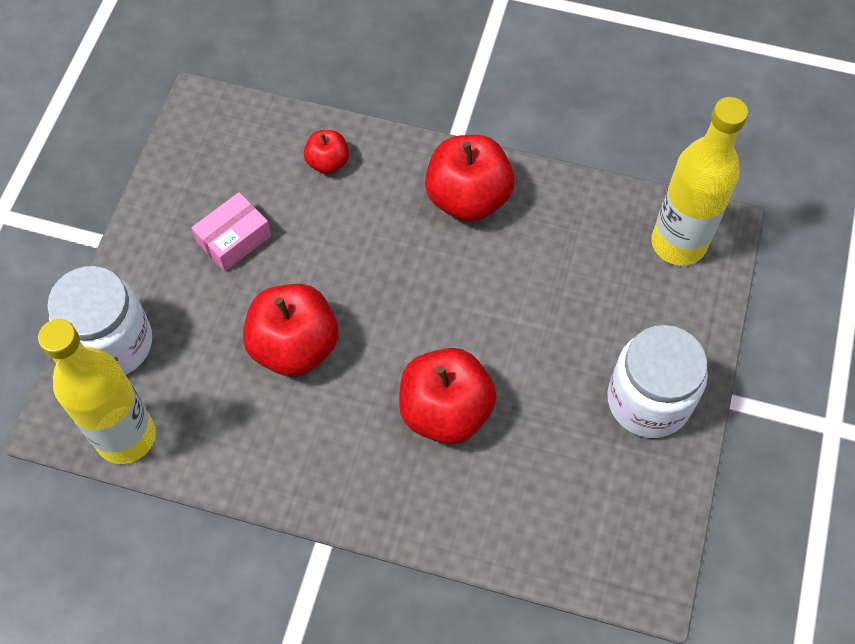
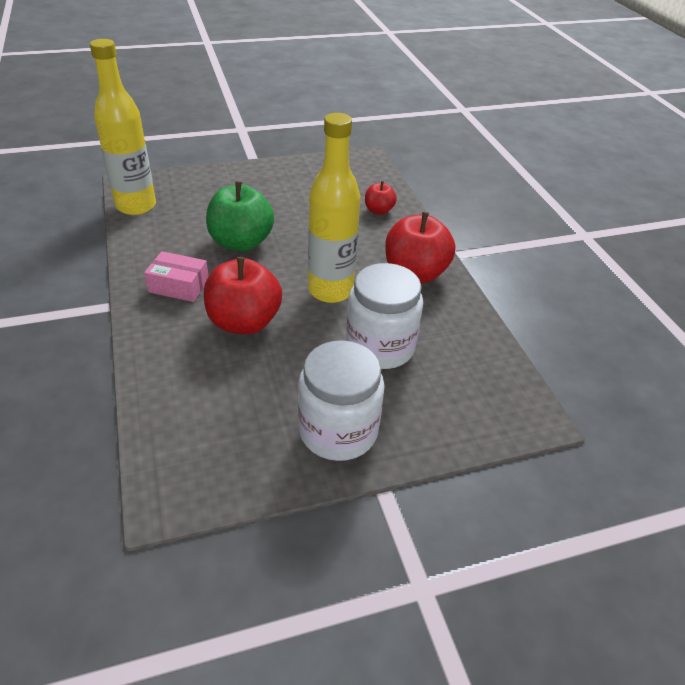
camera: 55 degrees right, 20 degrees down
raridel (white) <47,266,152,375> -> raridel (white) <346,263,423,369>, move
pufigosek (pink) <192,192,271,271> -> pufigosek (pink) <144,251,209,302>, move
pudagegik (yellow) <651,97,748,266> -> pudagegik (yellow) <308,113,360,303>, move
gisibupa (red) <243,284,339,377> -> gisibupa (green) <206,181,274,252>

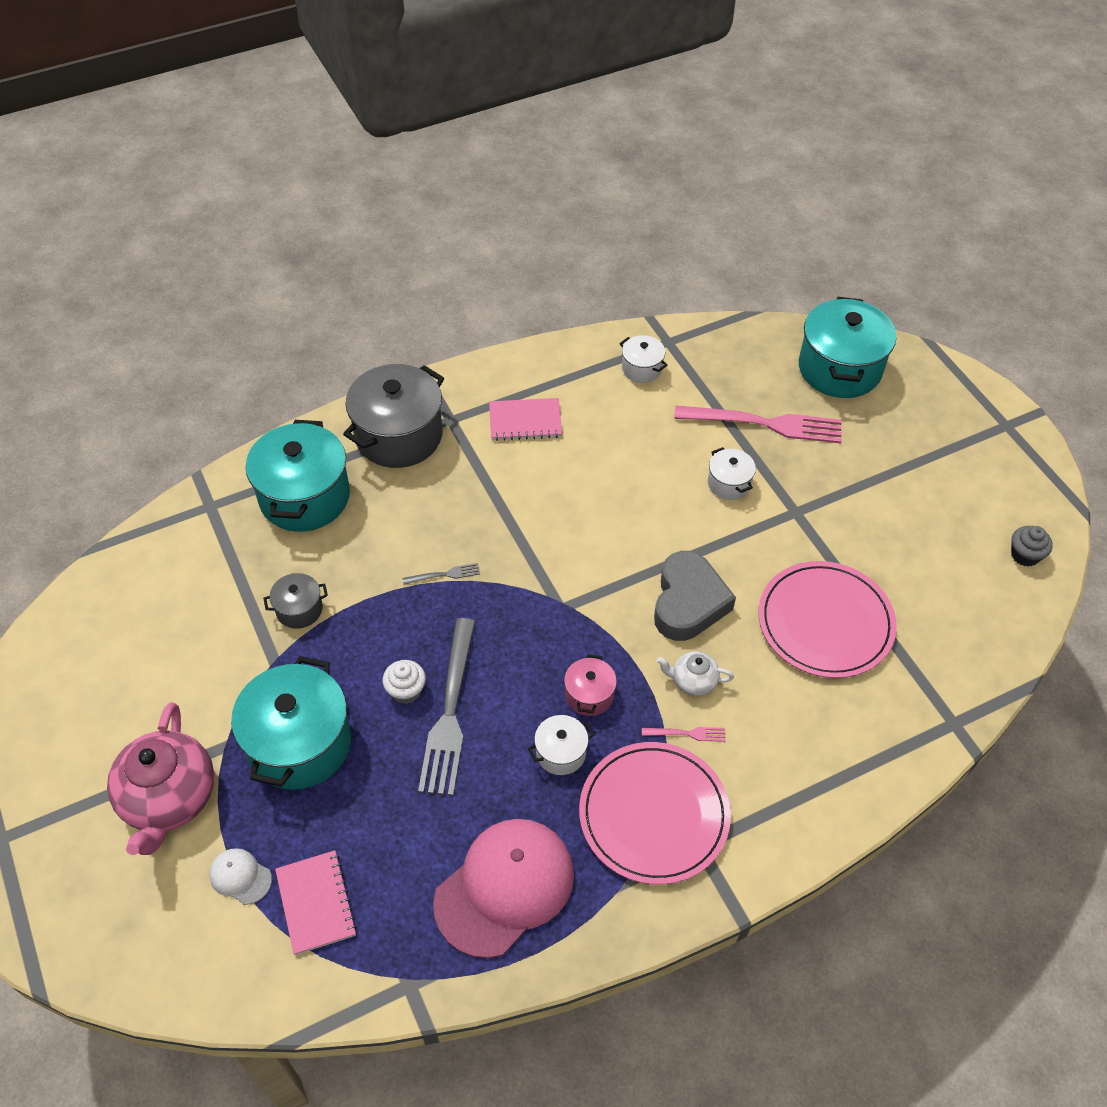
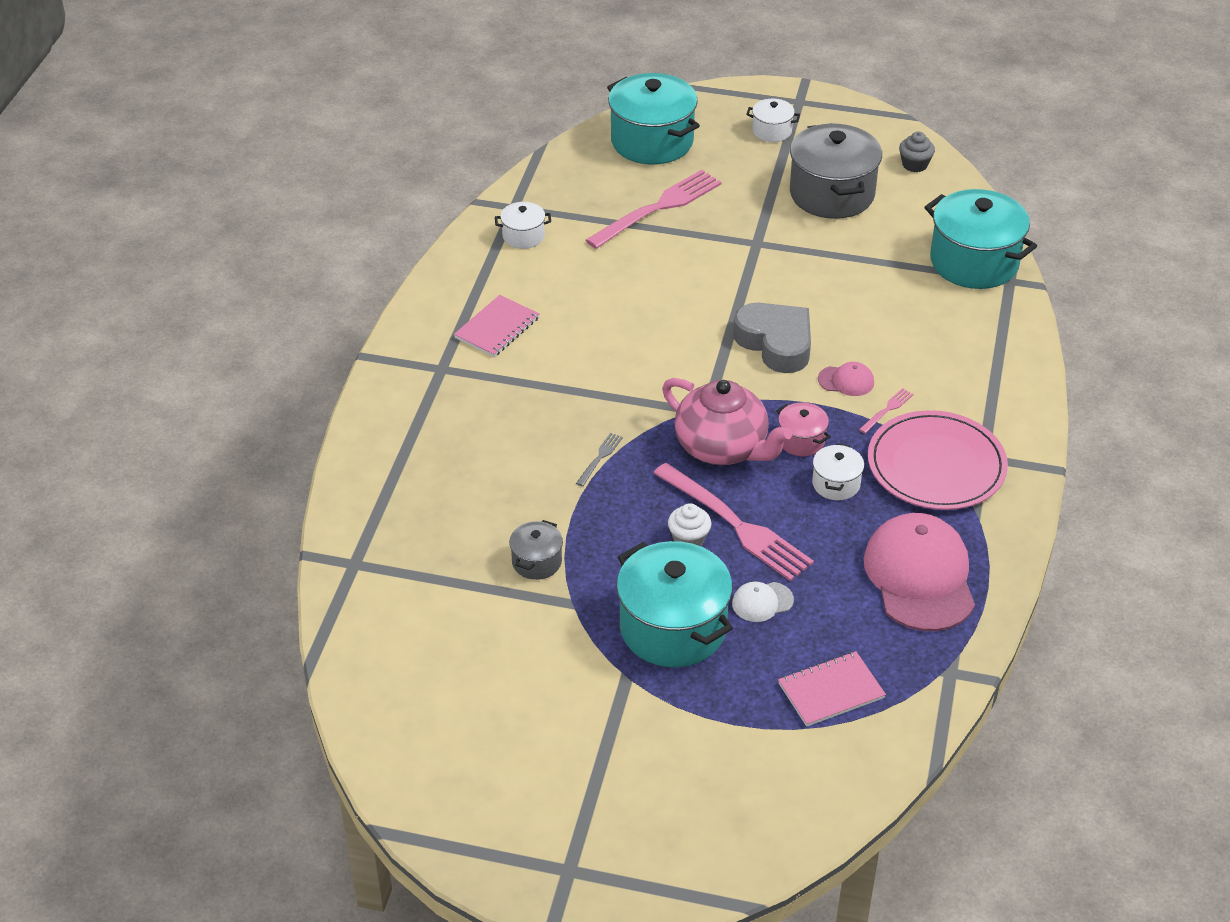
camera: 50 degrees left, 10 degrees down
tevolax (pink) <758,561,897,678> -> none
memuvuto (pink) <107,702,214,855> -> memuvuto (pink) <662,378,792,465>, move
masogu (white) <209,848,272,905> -> masogu (white) <732,582,794,622>, move
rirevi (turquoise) <246,420,350,532> -> rirevi (turquoise) <924,189,1037,289>, move
rirevi (grey) <343,364,444,468> -> rirevi (grey) <790,123,882,219>, move
rirevi (white) <708,447,756,500> -> rirevi (white) <746,99,800,142>, move
memuvuto (white) <657,651,734,696> -> masogu (pink) <818,362,874,396>
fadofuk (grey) <418,618,476,796> -> fadofuk (pink) <653,463,814,581>
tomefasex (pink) <275,850,357,955> -> tomefasex (pink) <778,651,886,727>, 45 degrees counterclockwise

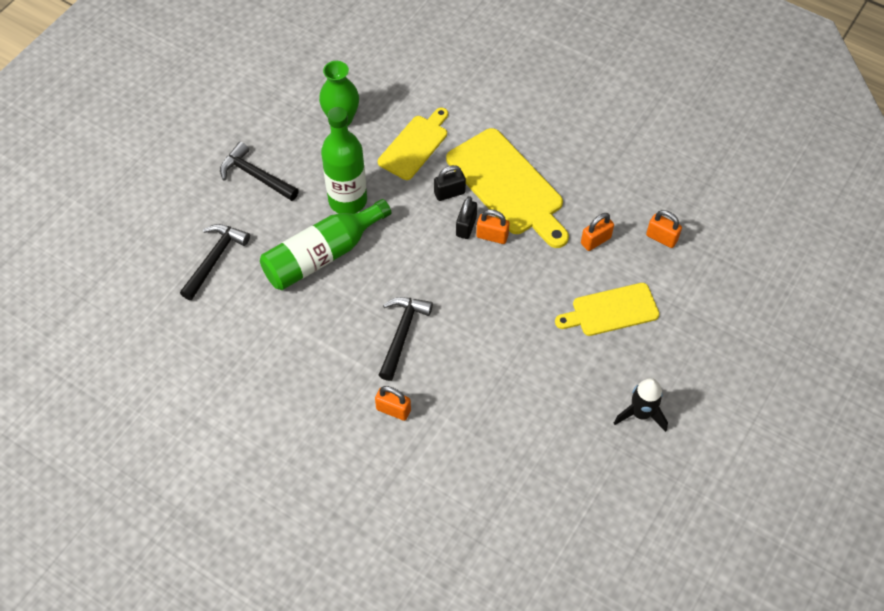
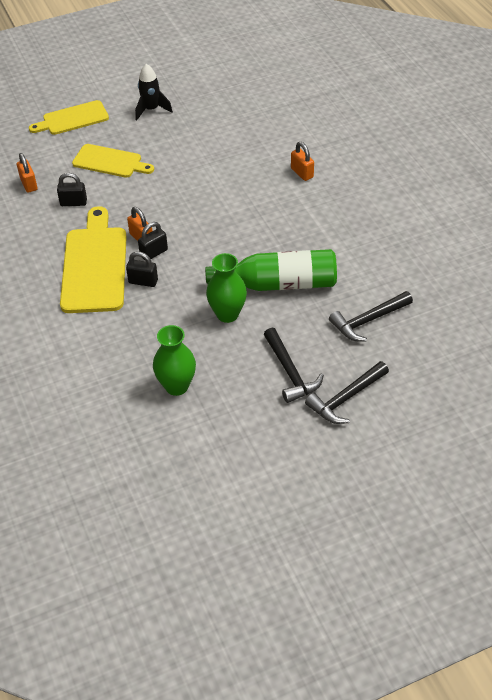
camera: 145 degrees left, 10 degrees down
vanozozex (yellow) <378,108,448,180> -> vanozozex (yellow) <29,100,109,135>, move
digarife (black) <379,297,433,381> -> digarife (black) <305,361,389,424>, move
pudagegik (green) <321,107,367,214> -> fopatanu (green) <206,253,247,323>
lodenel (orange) <581,213,614,251> -> lodenel (black) <57,173,87,206>

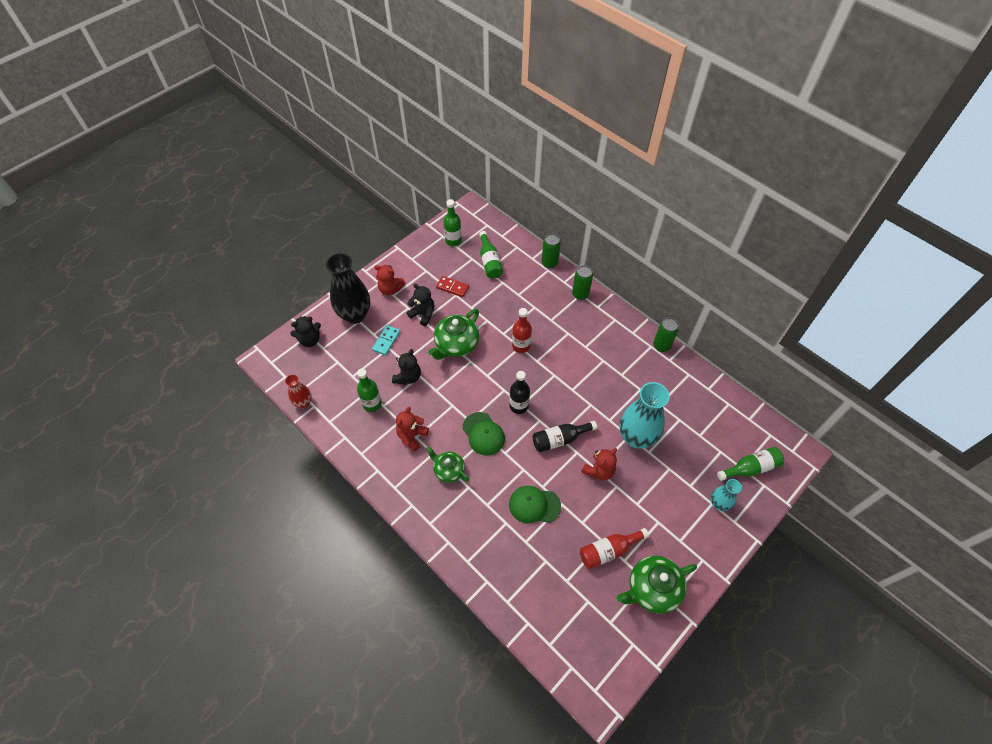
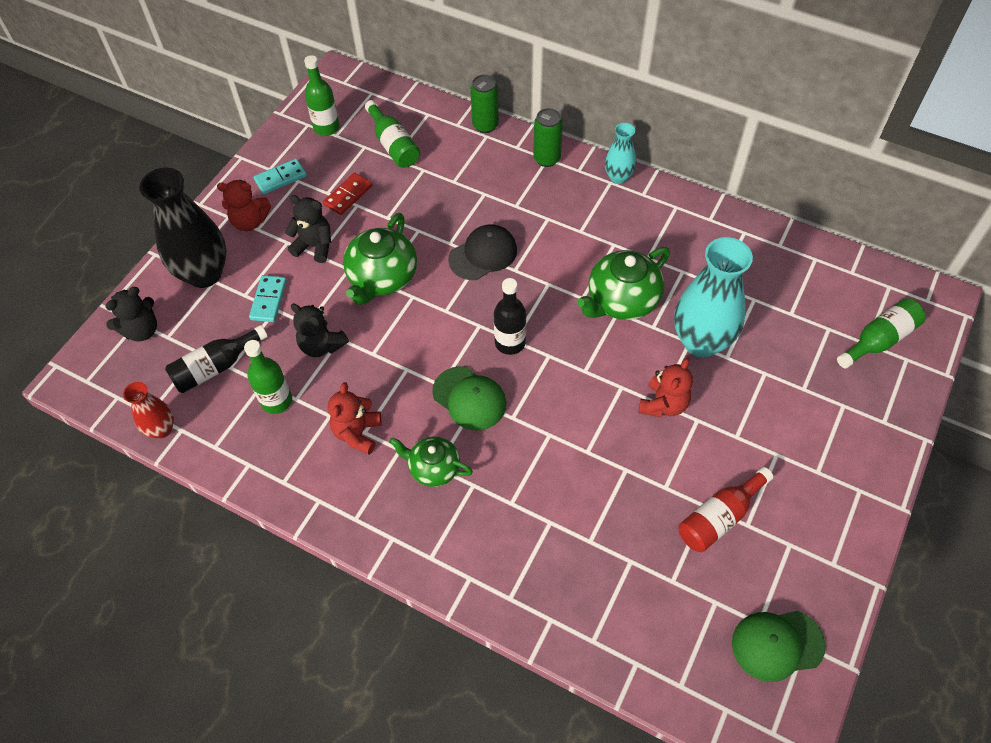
camera: 15 degrees left, 0 degrees up
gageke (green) <653,318,679,352> -> none
none -> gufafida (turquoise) <254,159,307,194>
masogu (green) <509,486,561,523> -> masogu (green) <732,611,825,682>, move
pudagegik (black) <532,421,597,452> -> pudagegik (black) <165,325,268,393>, move
memuvuto (green) <617,556,697,614> -> memuvuto (green) <577,247,670,320>, move
fopatanu (turquoise) <711,479,742,511> -> fopatanu (turquoise) <605,123,636,184>, move
pudagegik (red) <512,308,532,353> -> masogu (black) <448,224,517,280>
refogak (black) <392,349,421,385> -> refogak (black) <291,303,349,357>, 120 degrees clockwise
gufafida (red) <436,276,469,297> -> gufafida (red) <323,173,372,215>, 60 degrees counterclockwise

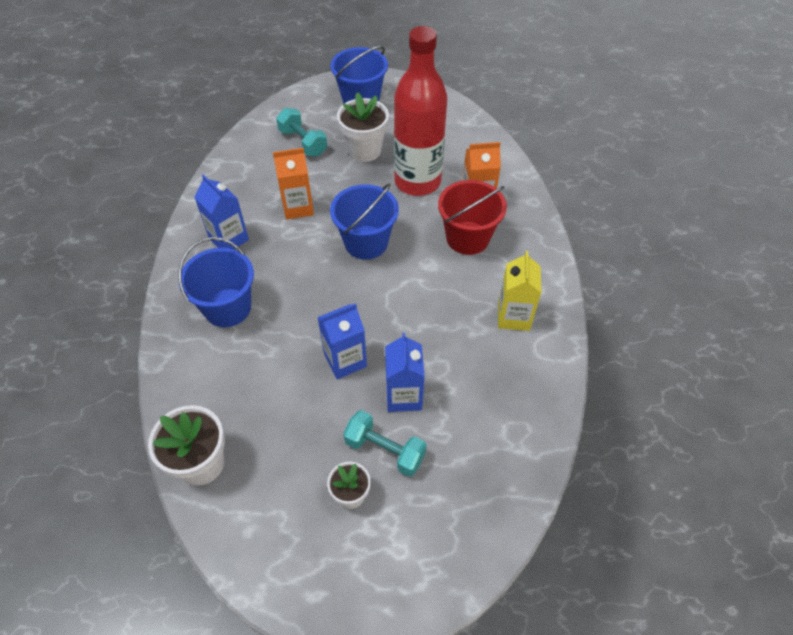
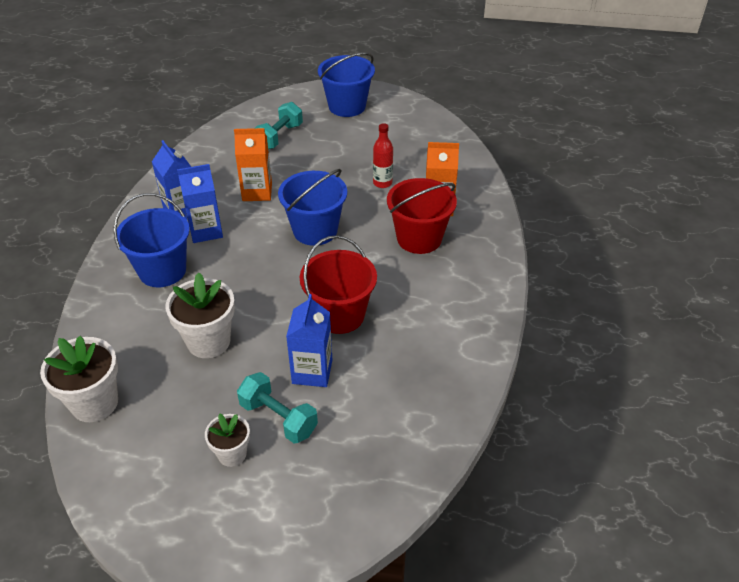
camera: 10 degrees right, 10 degrees down
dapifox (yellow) <498,251,542,331> -> none
none -> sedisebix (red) <300,235,377,334>
dapifox (blue) <318,303,367,379> -> dapifox (blue) <177,164,223,243>, move
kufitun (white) <337,92,389,162> -> kufitun (white) <166,273,235,358>, move
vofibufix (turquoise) <276,108,327,156> -> vofibufix (turquoise) <255,102,303,149>, 60 degrees clockwise
pudagegik (red) <394,26,447,196> -> pudagegik (red) <373,123,393,188>, x0.41

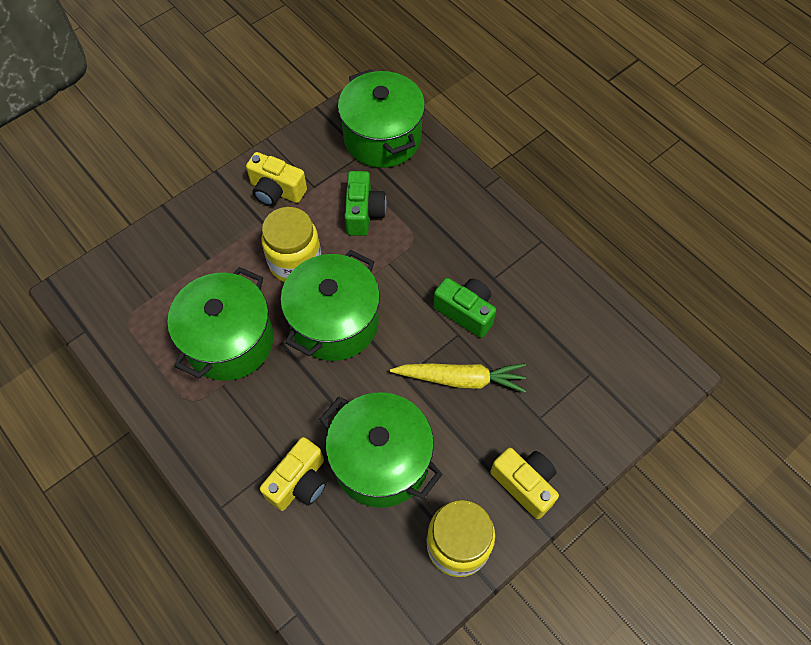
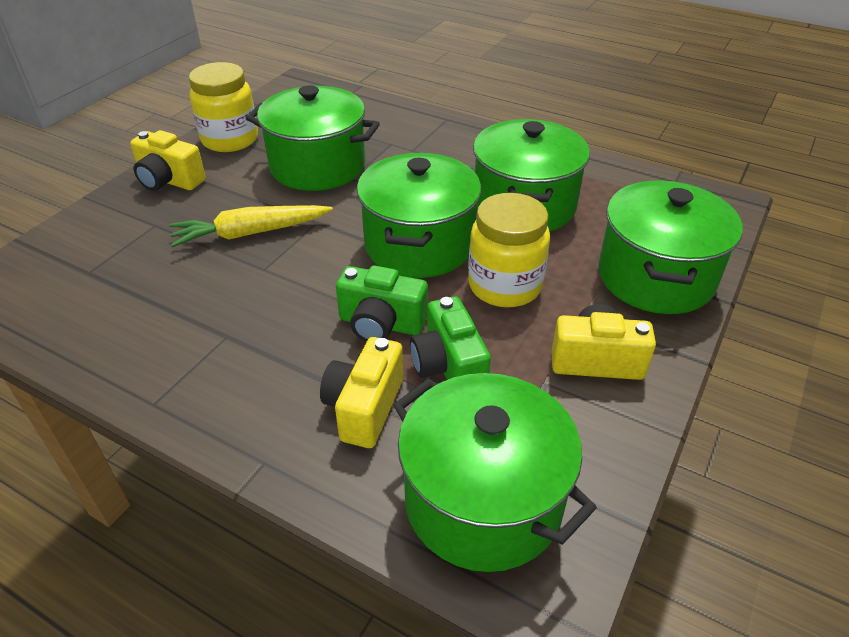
camera: 160 degrees right, 20 degrees down
none -> rirevi (green) <598,180,743,314>
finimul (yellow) <260,437,327,511> -> finimul (yellow) <320,337,403,448>, move
finimul (green) <433,278,496,338> -> finimul (green) <336,265,428,342>, move

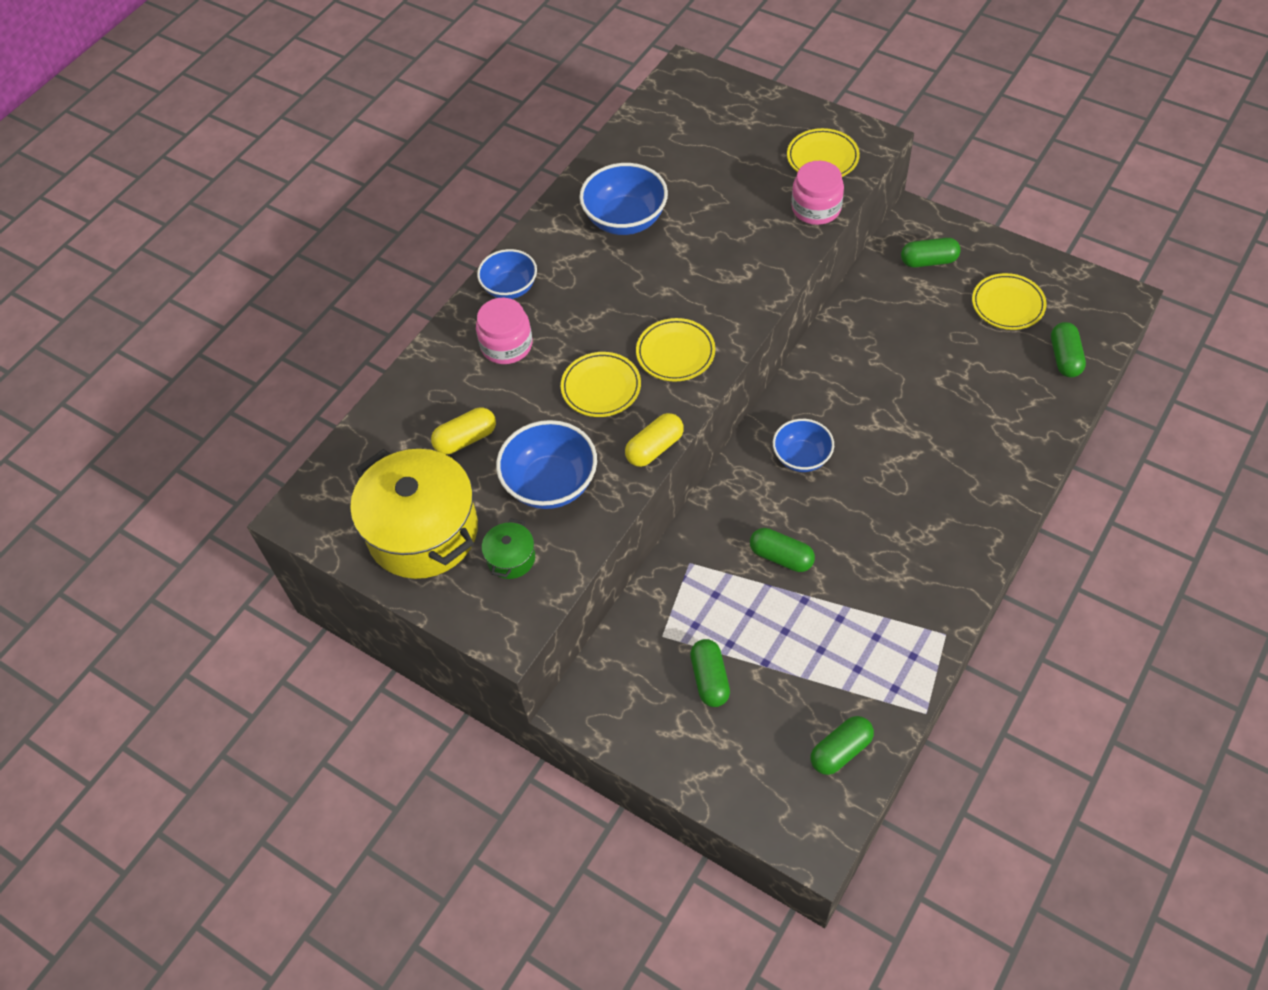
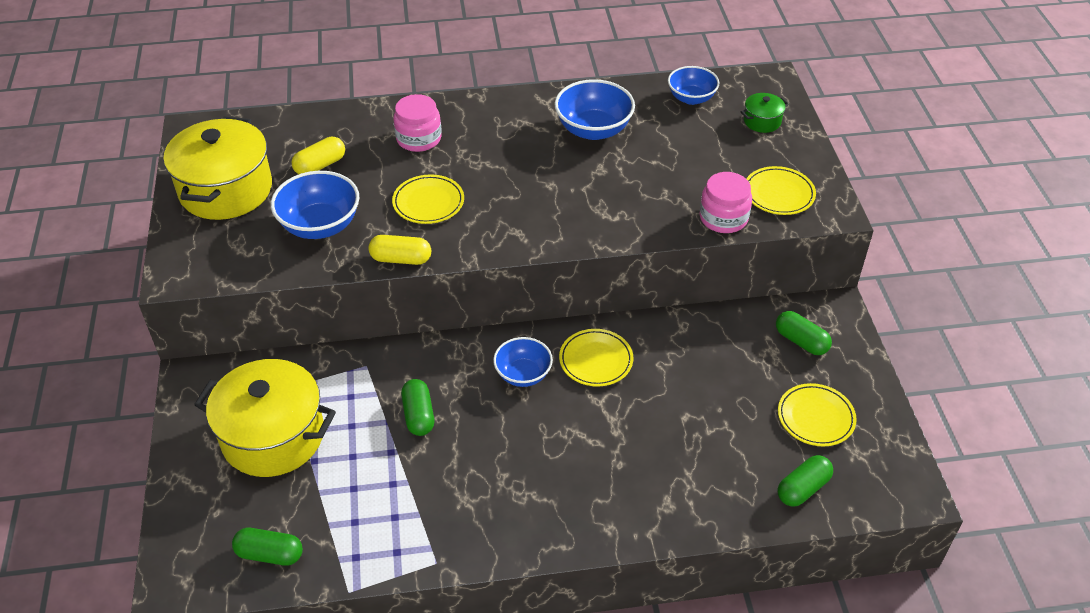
camera: 45 degrees right, 10 degrees down
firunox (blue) <477,249,537,299> -> firunox (blue) <668,66,719,105>, move
rirevi (green) <482,518,535,579> -> rirevi (green) <741,93,789,133>, move
tevolax (yellow) <636,318,715,381> -> tevolax (yellow) <559,329,633,387>, move
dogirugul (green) <690,639,730,707> -> rirevi (yellow) <194,359,336,477>
dogirugul (yellow) <431,408,496,454> -> dogirugul (yellow) <291,137,345,174>, 60 degrees counterclockwise

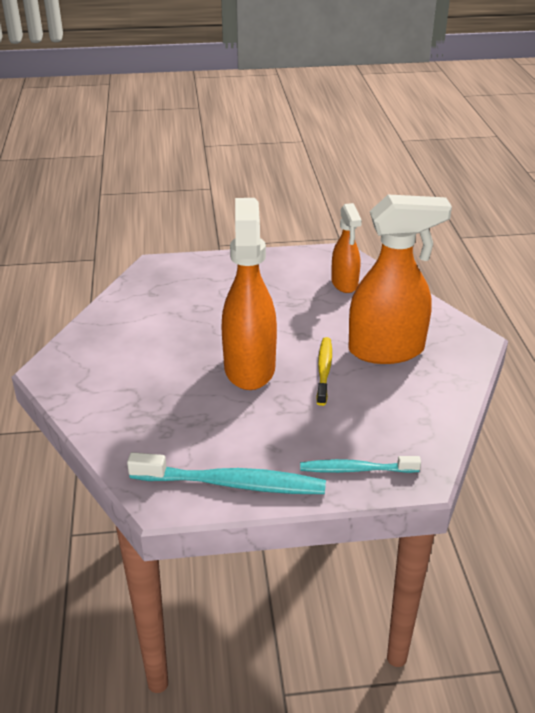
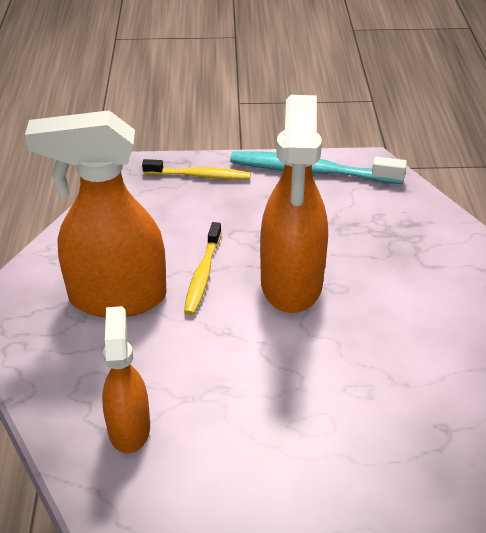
camera: 175 degrees left, 5 degrees up
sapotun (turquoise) <300,456,421,473> -> sapotun (yellow) <142,159,251,180>

